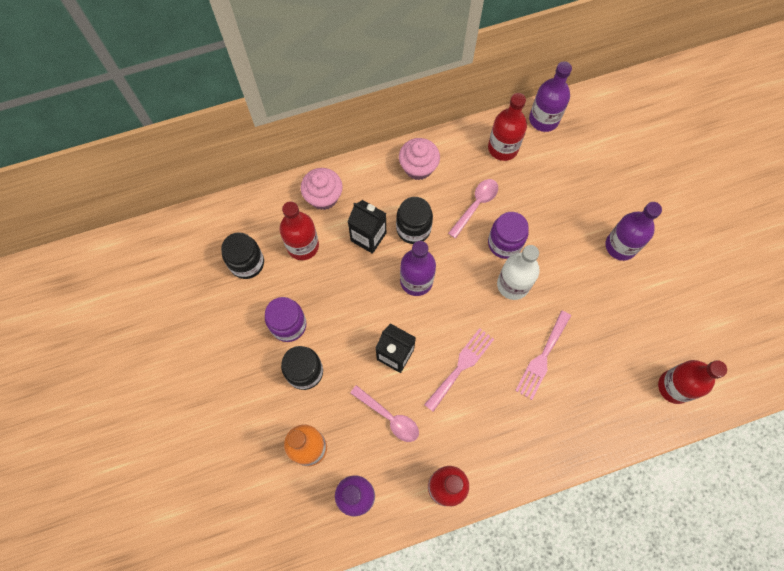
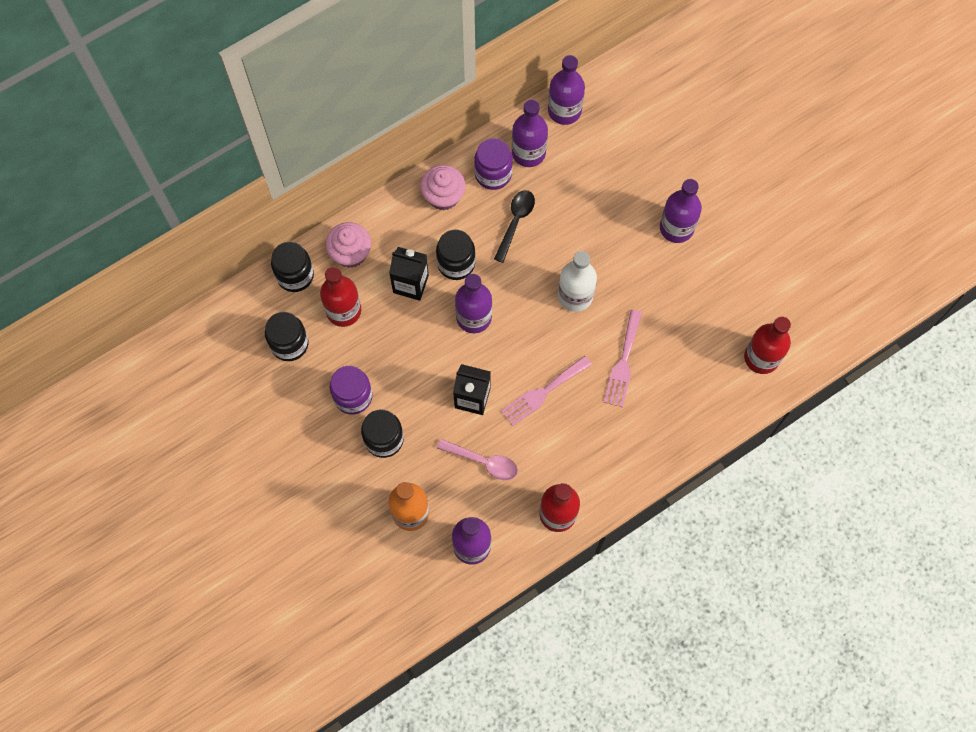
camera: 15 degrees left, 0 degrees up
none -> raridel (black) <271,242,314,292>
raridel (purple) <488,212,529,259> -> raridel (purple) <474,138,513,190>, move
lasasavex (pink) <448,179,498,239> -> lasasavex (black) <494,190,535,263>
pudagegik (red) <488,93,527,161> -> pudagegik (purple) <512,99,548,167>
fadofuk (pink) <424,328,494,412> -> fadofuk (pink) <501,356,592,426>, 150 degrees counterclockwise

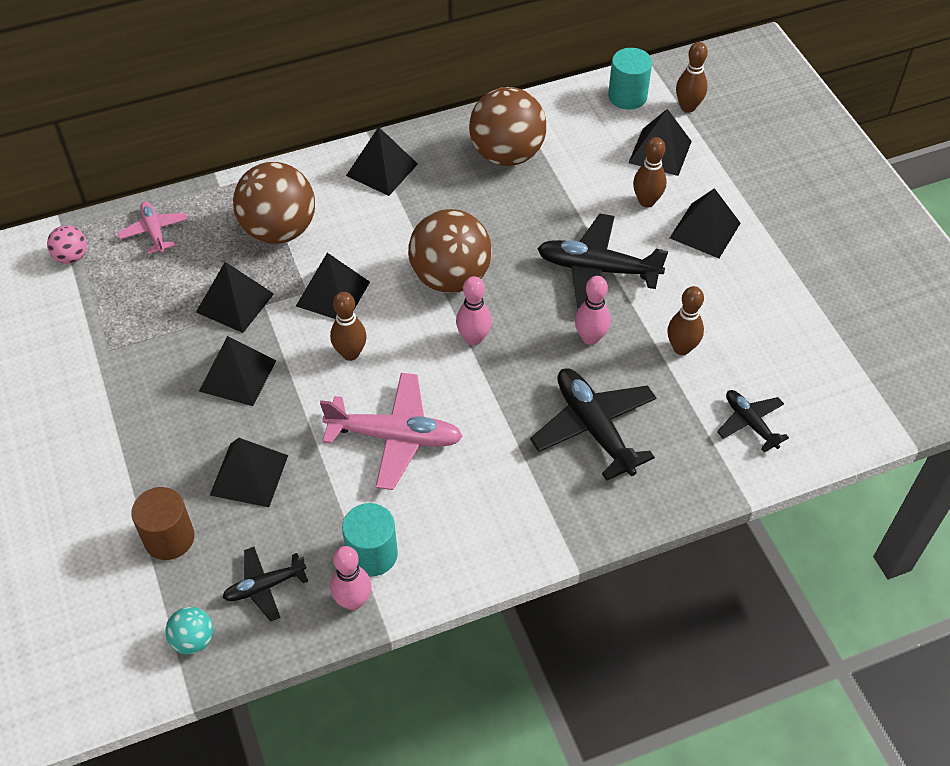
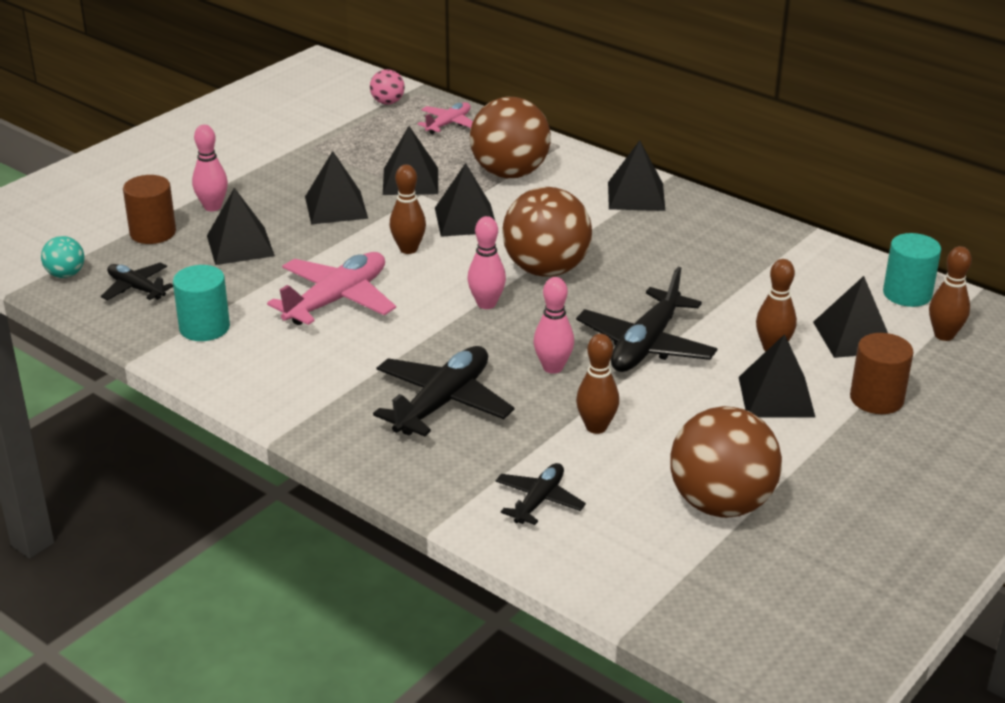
camera: 60 degrees right, 20 degrees down
none -> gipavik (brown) <850,333,914,414>
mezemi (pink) <330,546,372,610> -> mezemi (pink) <192,125,228,211>, move
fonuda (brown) <469,87,546,166> -> fonuda (brown) <670,406,782,518>, move
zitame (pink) <320,373,463,490> -> zitame (pink) <267,252,396,325>, 120 degrees counterclockwise
zitame (black) <537,214,668,308> -> zitame (black) <576,267,717,372>, 135 degrees counterclockwise

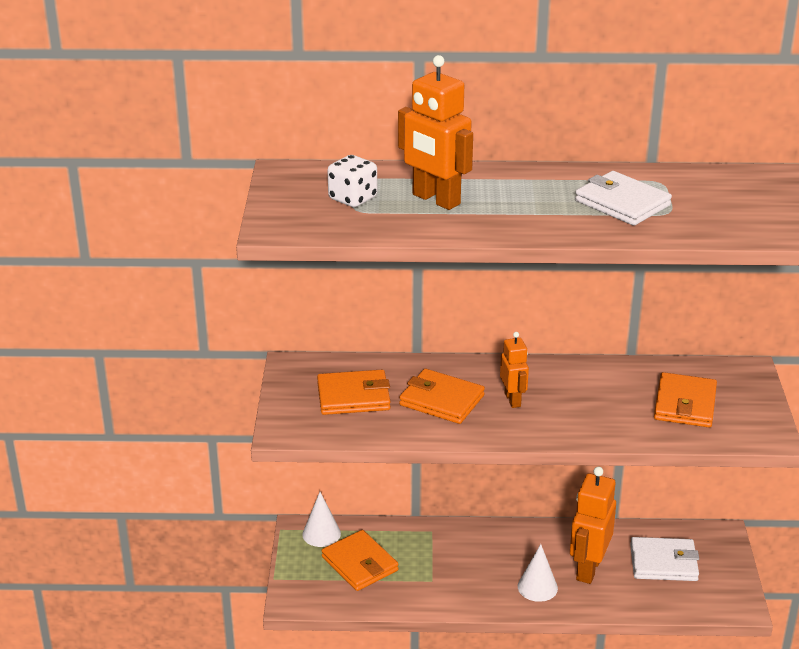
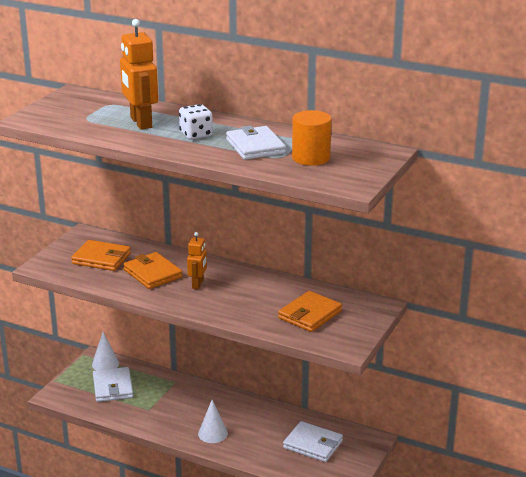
camera: 25 degrees right, 5 degrees down
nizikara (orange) <570,467,616,584> -> none
none -> gipavik (orange) <292,110,332,166>
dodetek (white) <328,155,377,207> -> dodetek (white) <179,104,213,140>, move
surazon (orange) <321,530,399,591> -> surazon (white) <93,367,133,402>

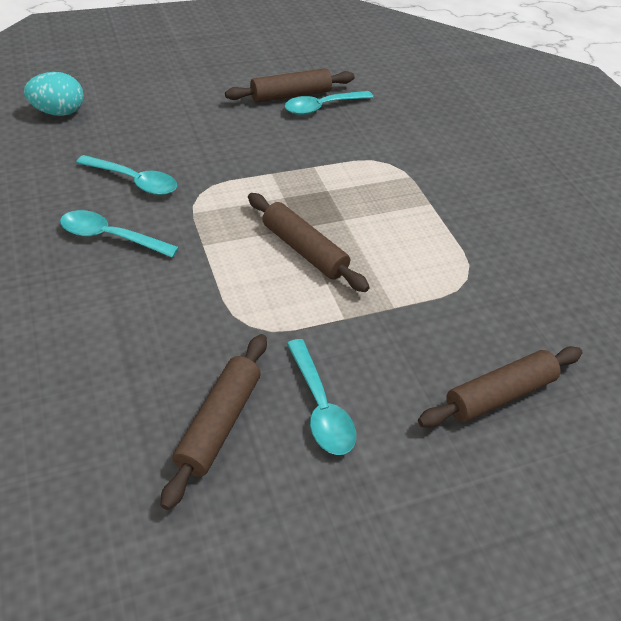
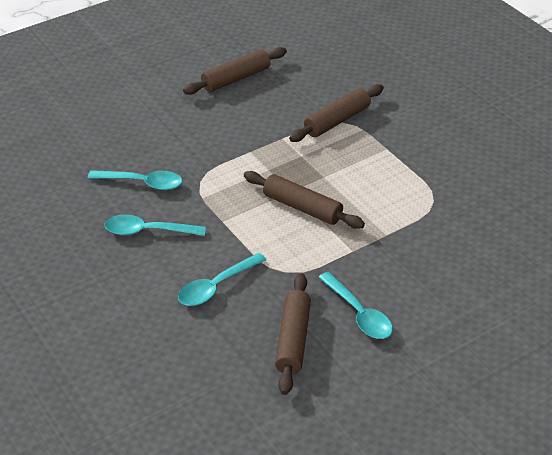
camera: 10 degrees left, 5 degrees down
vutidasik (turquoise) <24,72,84,116> -> none
lasasavex (turquoise) <285,91,374,115> -> lasasavex (turquoise) <178,253,266,306>, move
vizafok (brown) <418,346,582,428> -> vizafok (brown) <289,84,384,142>, move

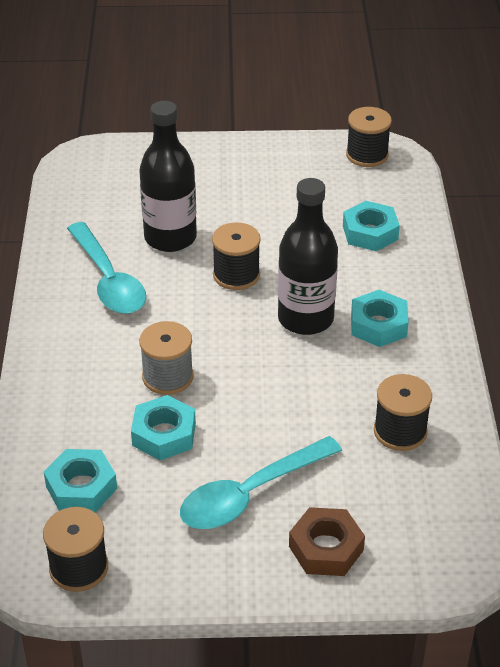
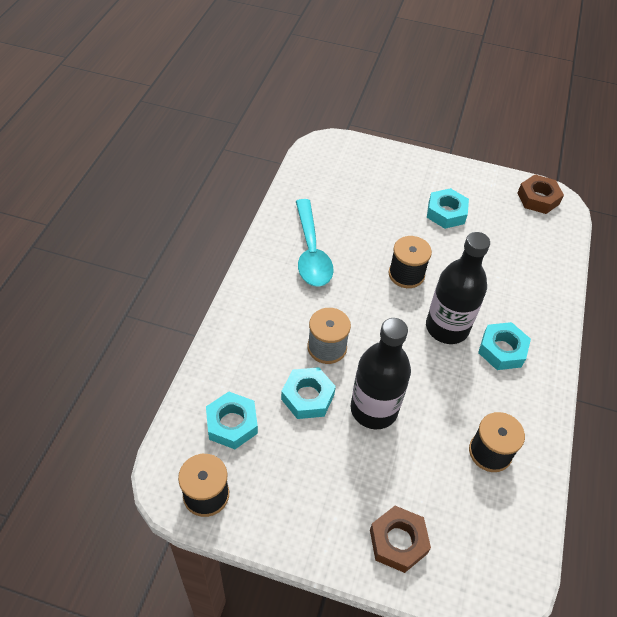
camera: 15 degrees right, 10 degrees up
lasasavex (turquoise) <180,436,342,529> -> none
pudagegik (black) <139,101,197,252> -> pudagegik (black) <350,318,411,429>, move
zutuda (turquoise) <343,201,400,251> -> zutuda (turquoise) <427,188,469,229>, move
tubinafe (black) <346,107,392,167> -> zutuda (brown) <518,175,564,214>

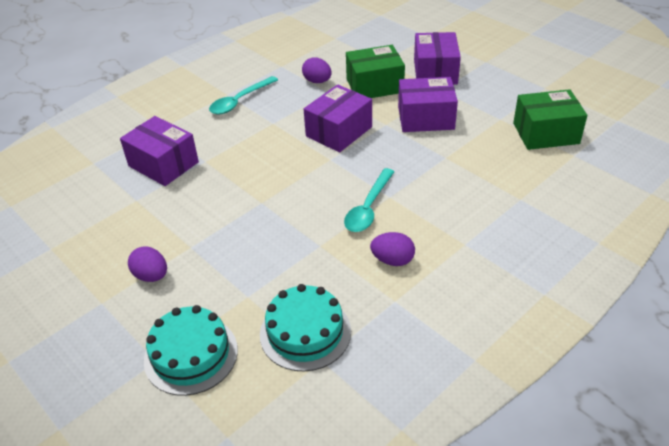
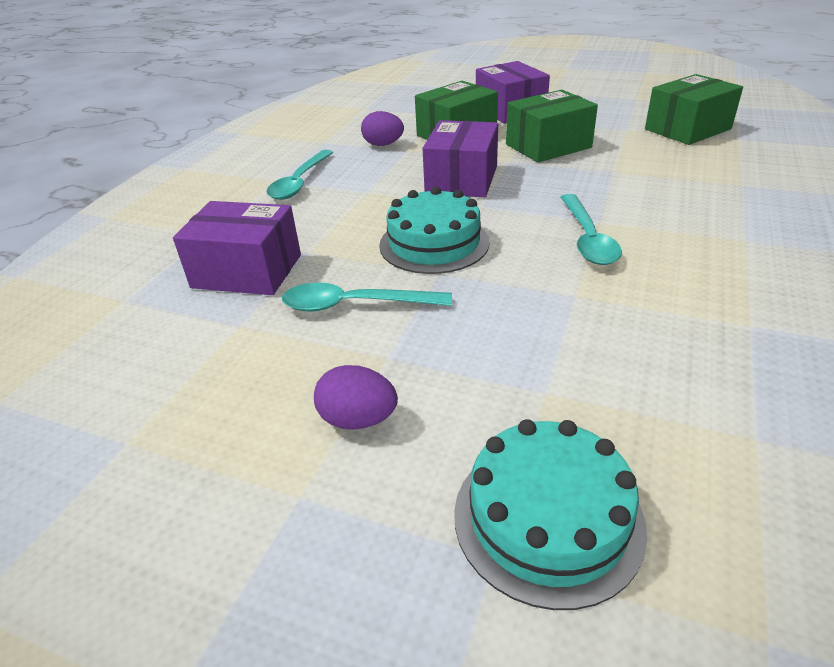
camera: 25 degrees left, 5 degrees down
vutidasik (purple) <370,232,415,266> -> none
none -> lasasavex (turquoise) <282,282,452,312>
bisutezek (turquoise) <260,284,351,372> -> bisutezek (turquoise) <379,187,490,274>, move
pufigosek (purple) <398,77,458,132> -> pufigosek (green) <506,90,598,163>

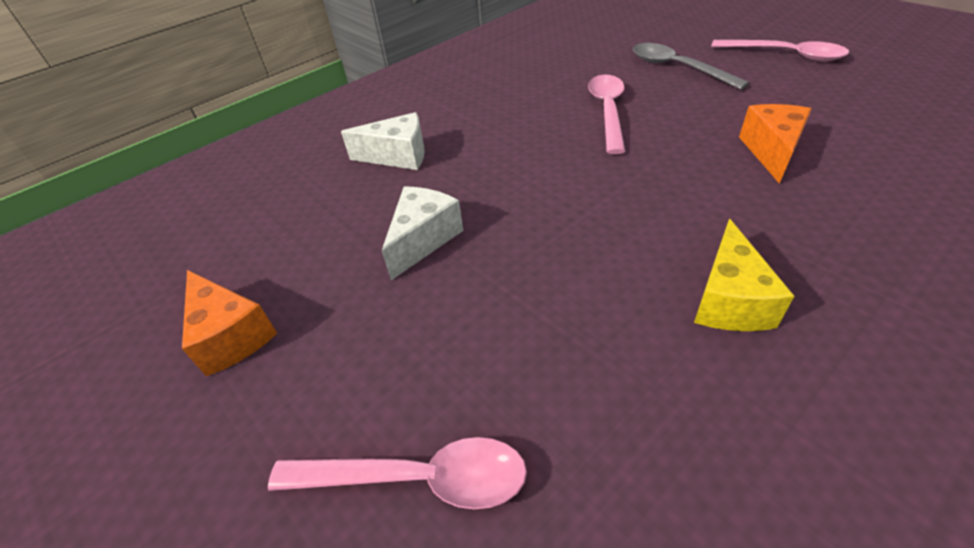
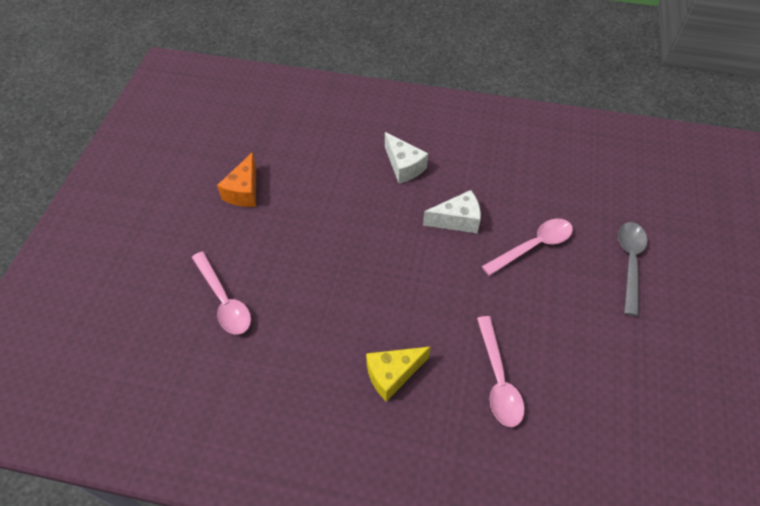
camera: 50 degrees right, 10 degrees up
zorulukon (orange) <739,104,812,184> -> none
zorulukon (white) <382,186,463,280> -> zorulukon (white) <423,190,481,233>, move
lasasavex (pink) <711,40,849,61> -> lasasavex (pink) <477,316,525,427>, move

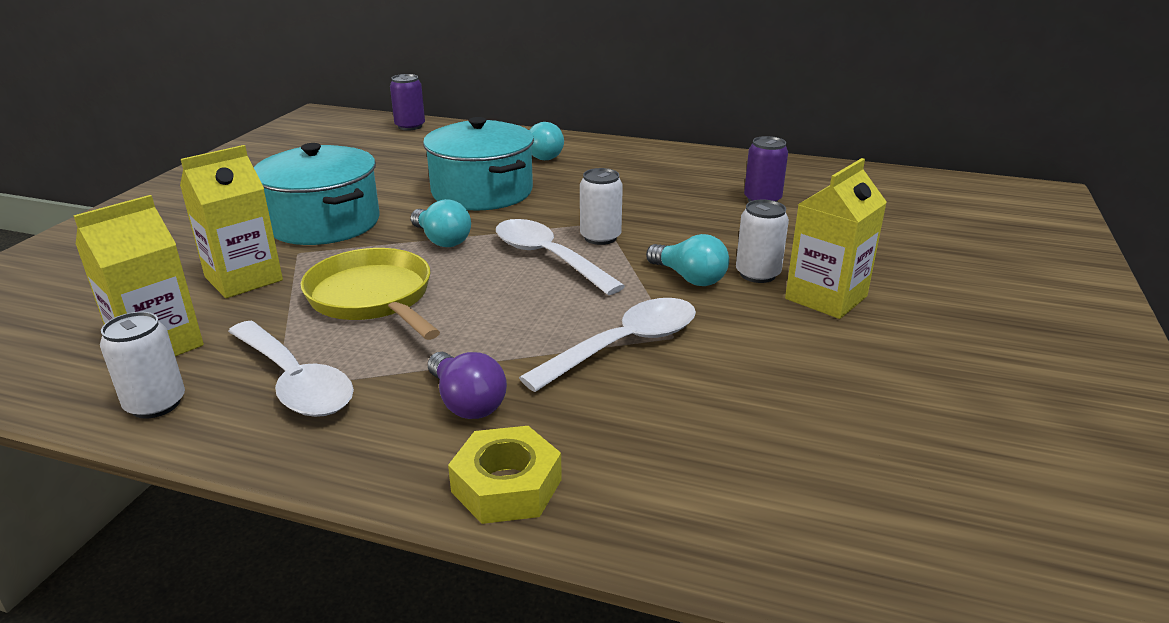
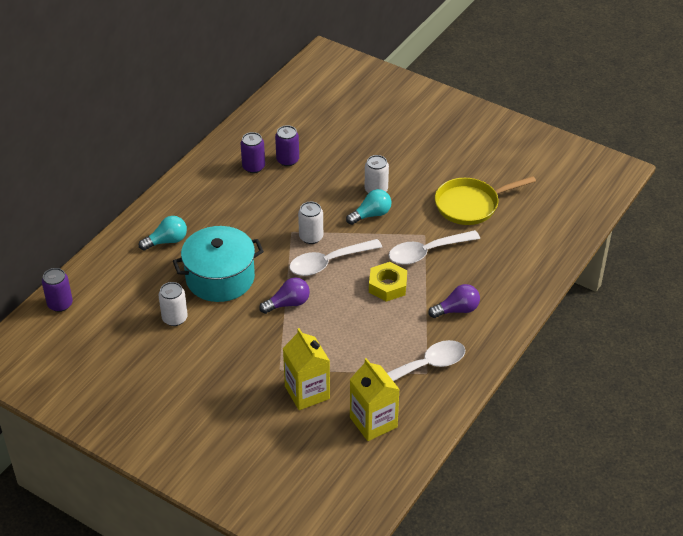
camera: 75 degrees left, 15 degrees up
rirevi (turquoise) <254,143,379,245> -> none
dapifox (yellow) <785,158,887,319> -> none
none -> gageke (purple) <241,132,265,173>
gageke (white) <100,312,185,419> -> gageke (white) <158,282,188,326>, move
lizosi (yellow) <300,248,440,340> -> lizosi (yellow) <435,176,536,225>, move
zutuda (yellow) <448,426,562,524> -> zutuda (yellow) <369,262,407,302>, move
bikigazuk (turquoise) <410,199,471,247> -> bikigazuk (purple) <259,277,310,314>
lasasavex (white) <519,298,696,392> -> lasasavex (white) <388,230,480,265>, 90 degrees counterclockwise

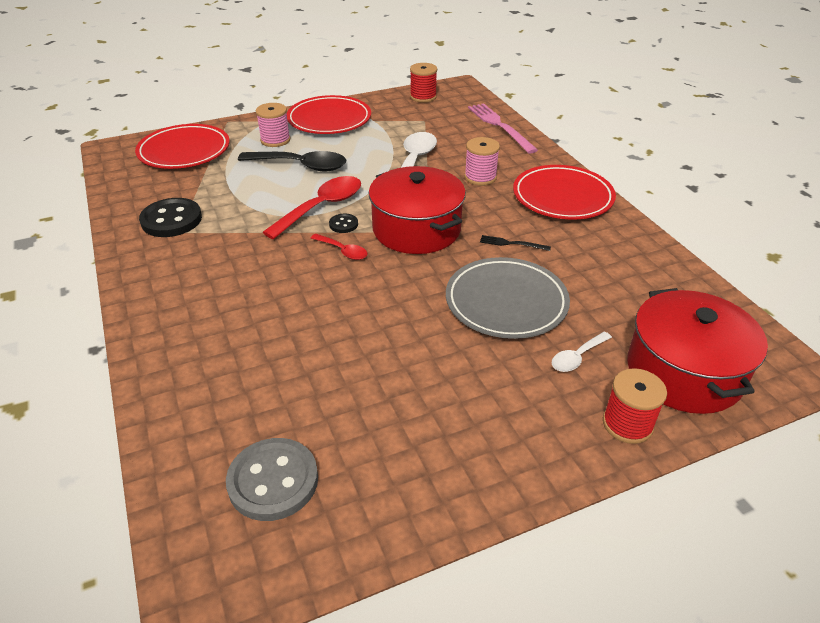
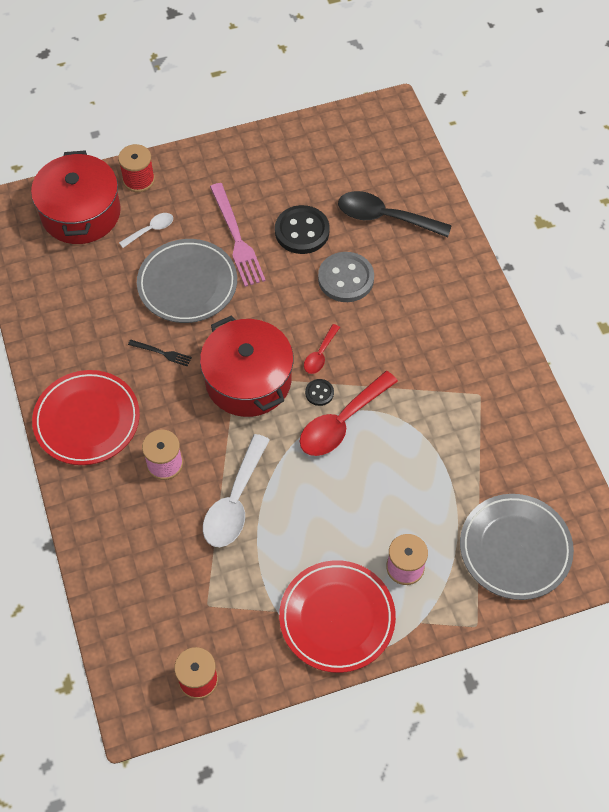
camera: 175 degrees left, 20 degrees up
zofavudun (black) <139,198,202,237> -> zofavudun (black) <275,205,330,254>, move
zofavudun (grey) <226,438,318,521> -> zofavudun (grey) <318,252,374,302>, move
lasasavex (black) <238,151,346,171> -> lasasavex (black) <338,191,452,237>, move
fadofuk (pink) <468,103,538,153> -> fadofuk (pink) <210,183,266,287>, move
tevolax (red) <135,124,230,169> -> tevolax (grey) <460,494,574,600>
lasasavex (red) <311,234,368,260> -> lasasavex (red) <304,324,340,374>, 105 degrees counterclockwise

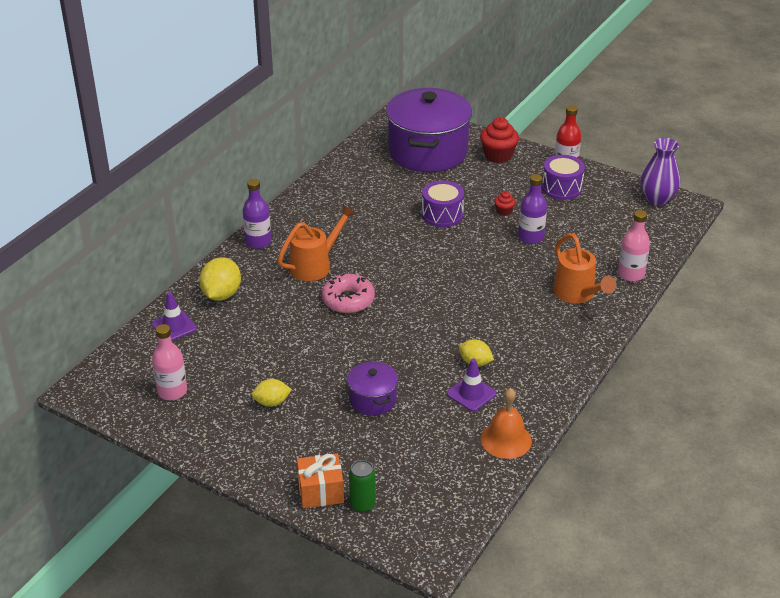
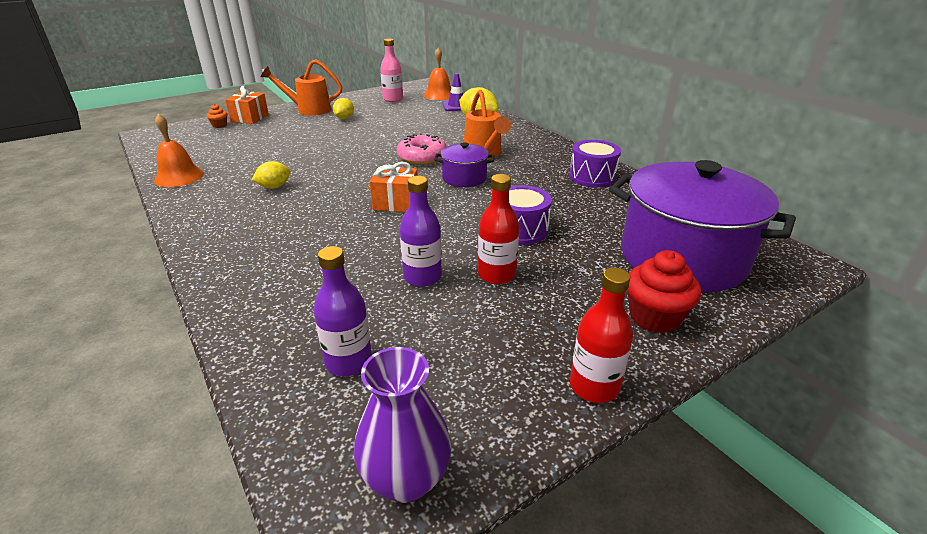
camera: 115 degrees right, 5 degrees down
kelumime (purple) <447,359,497,412> -> none
pudagegik (pink) <618,210,650,282> -> none
none -> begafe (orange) <370,162,418,212>
none -> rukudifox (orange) <423,48,451,100>
pudagegik (purple) <243,179,271,249> -> pudagegik (purple) <314,246,372,376>, move
rirevi (purple) <347,361,398,416> -> rirevi (purple) <434,142,494,187>, move
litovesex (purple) <542,155,585,200> -> litovesex (purple) <569,140,621,188>, move
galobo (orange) <553,234,616,304> -> galobo (orange) <261,59,343,116>, move
gageke (green) <349,460,376,512> -> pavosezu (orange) <207,104,227,128>
pavosezu (red) <494,191,516,216> -> pudagegik (red) <478,174,519,284>

